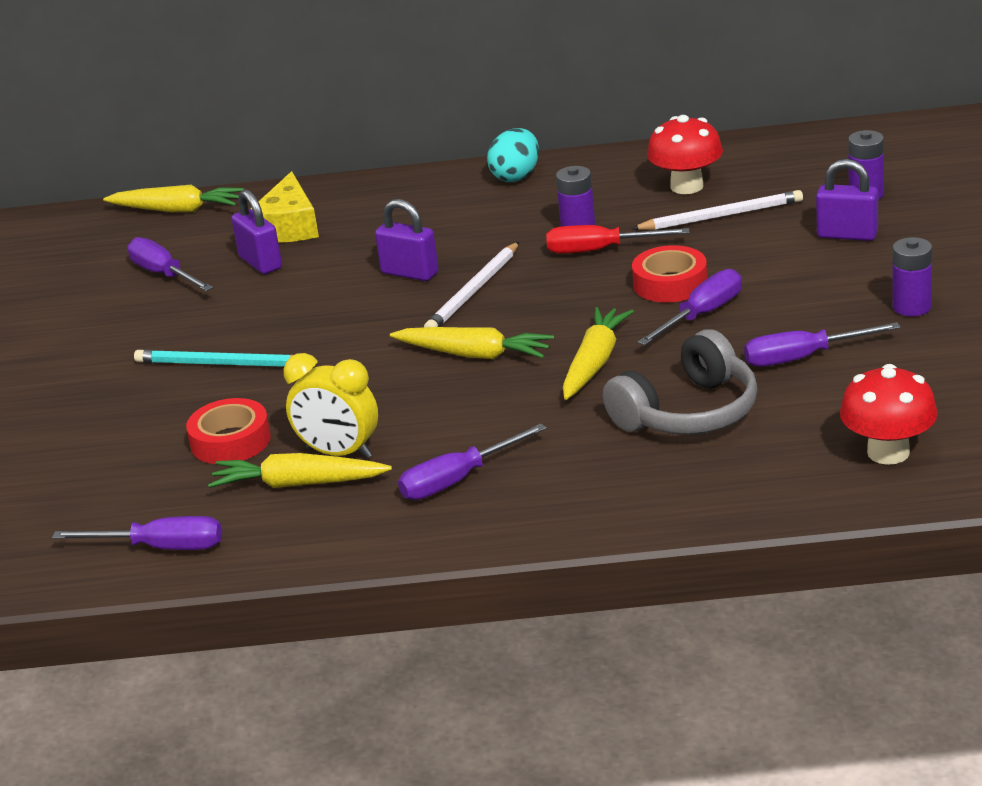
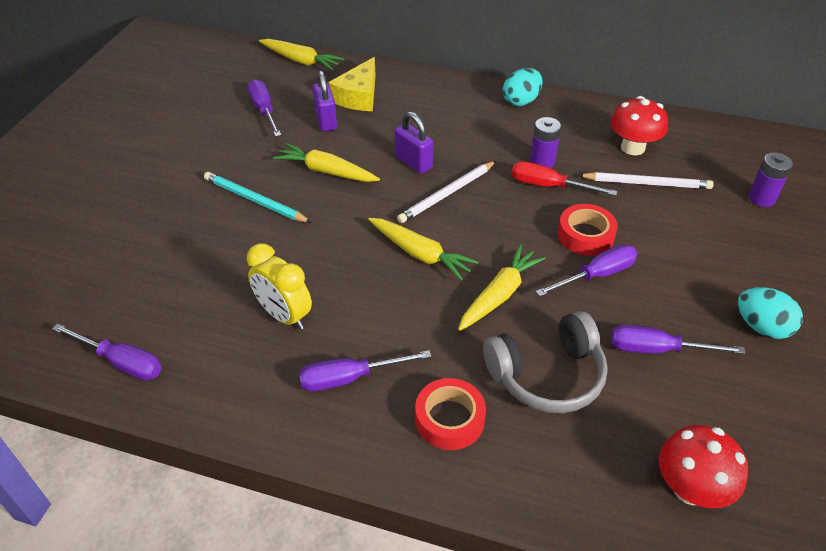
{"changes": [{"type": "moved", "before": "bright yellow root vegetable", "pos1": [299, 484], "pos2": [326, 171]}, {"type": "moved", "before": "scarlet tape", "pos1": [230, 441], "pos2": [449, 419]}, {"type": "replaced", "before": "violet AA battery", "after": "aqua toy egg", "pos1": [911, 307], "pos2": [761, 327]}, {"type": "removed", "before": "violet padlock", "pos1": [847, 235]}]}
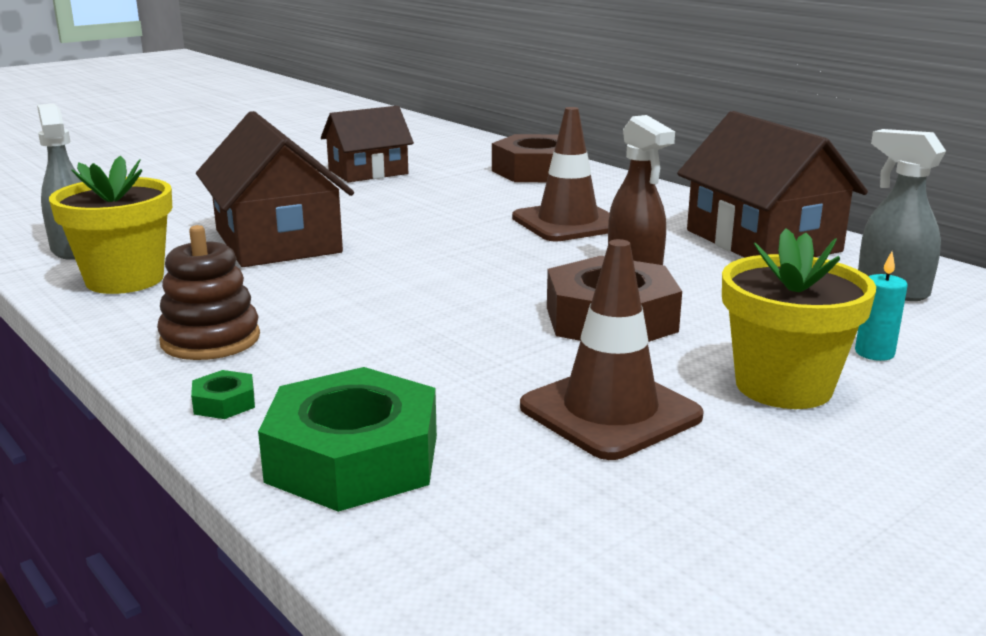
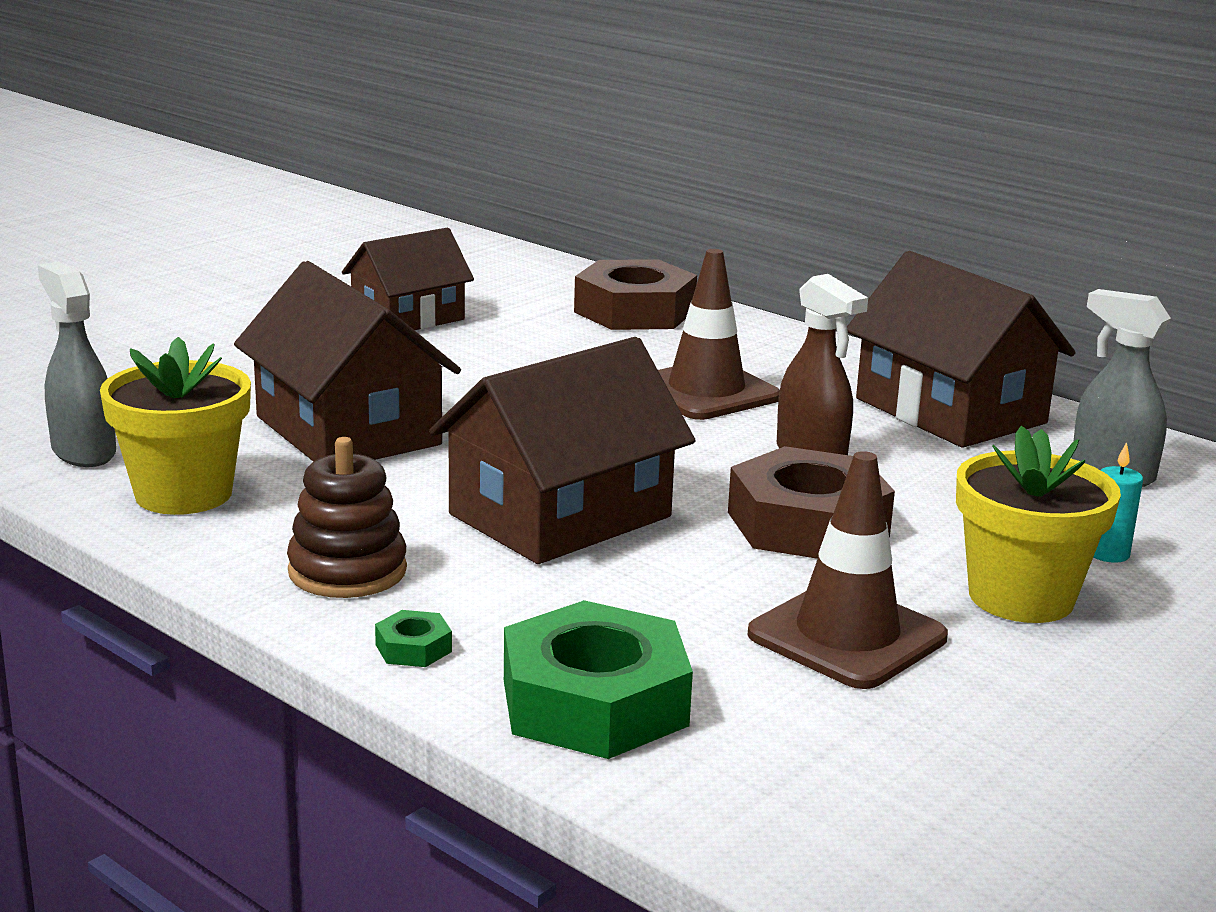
{"changes": [{"type": "added", "after": "brown toy house", "pos2": [560, 515]}]}
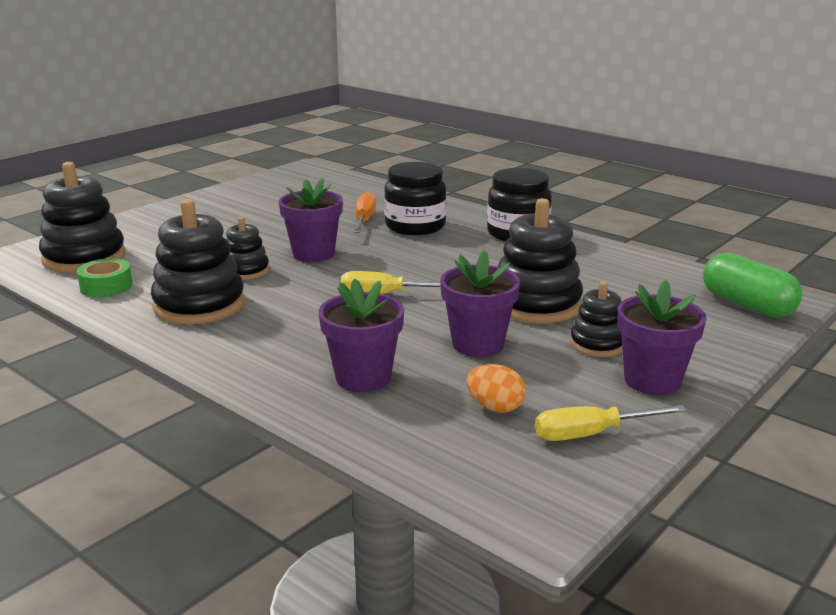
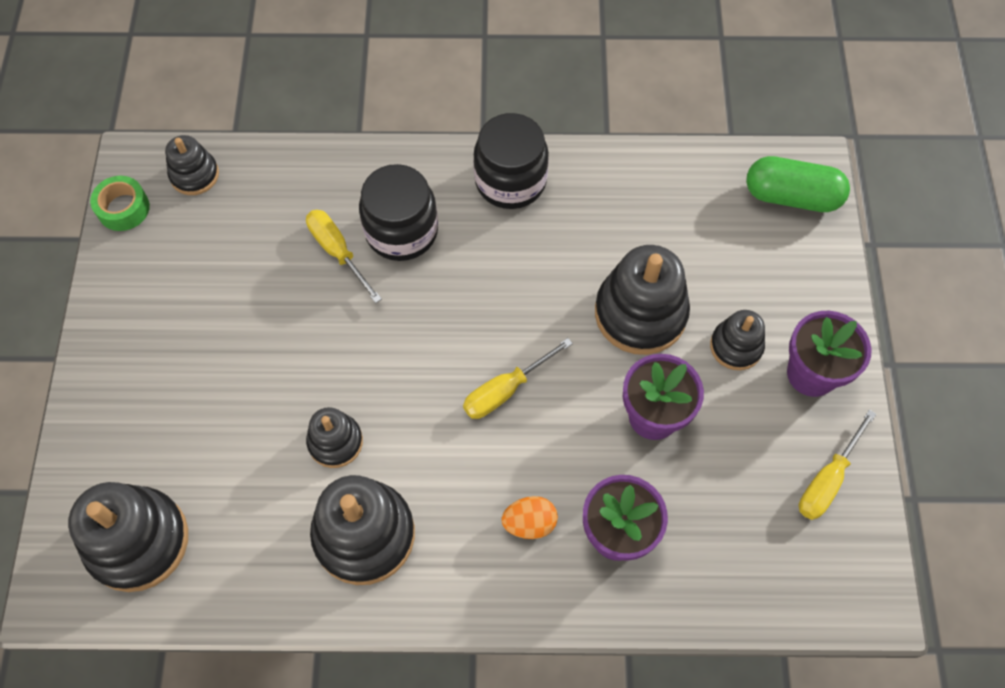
{"changes": [{"type": "moved", "before": "emerald tape", "pos1": [106, 286], "pos2": [123, 208]}, {"type": "added", "after": "black stacking rings", "pos2": [194, 175]}, {"type": "recoloured", "before": "orange-coloured hand screwdriver", "after": "bright yellow hand screwdriver", "pos1": [364, 220], "pos2": [337, 252]}, {"type": "moved", "before": "orange-coloured toy egg", "pos1": [495, 407], "pos2": [529, 523]}, {"type": "removed", "before": "violet plant pot", "pos1": [313, 254]}]}
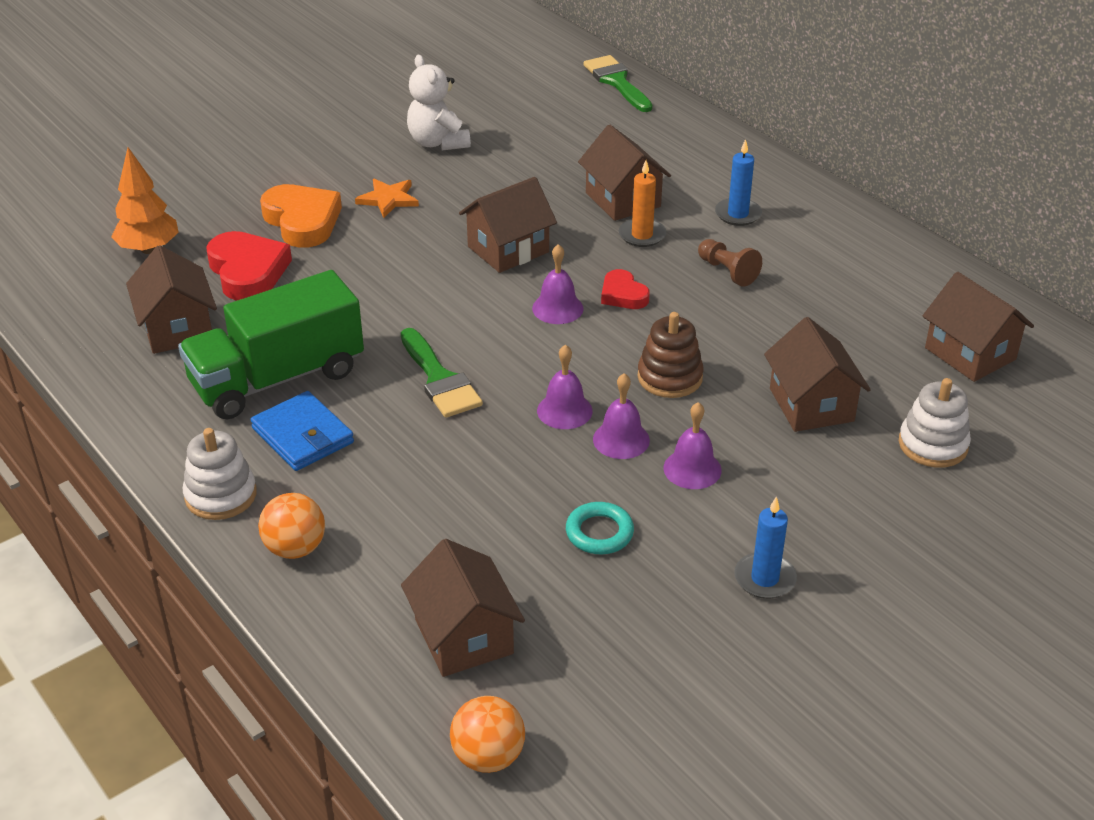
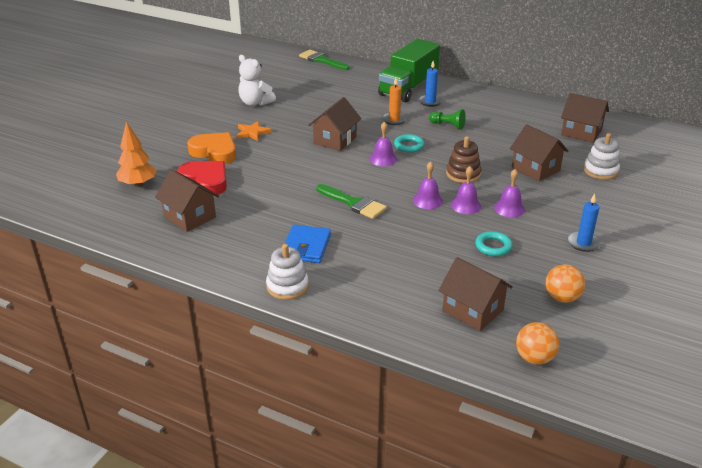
{"changes": [{"type": "turned", "before": "blue billfold", "pos1": [303, 435], "pos2": [306, 247], "turn": 75}, {"type": "moved", "before": "emerald toy truck", "pos1": [277, 378], "pos2": [408, 88]}, {"type": "replaced", "before": "scarlet heart", "after": "aqua ring", "pos1": [623, 295], "pos2": [409, 146]}, {"type": "recoloured", "before": "brown game pawn", "after": "emerald game pawn", "pos1": [727, 272], "pos2": [448, 125]}, {"type": "moved", "before": "orange-coloured play ball", "pos1": [295, 548], "pos2": [562, 298]}, {"type": "removed", "before": "brown toy house", "pos1": [623, 200]}]}
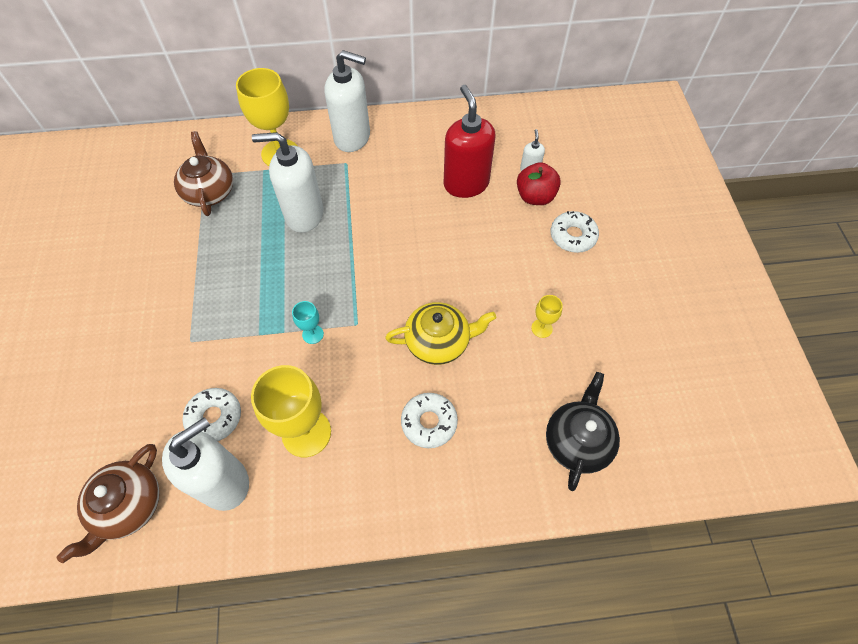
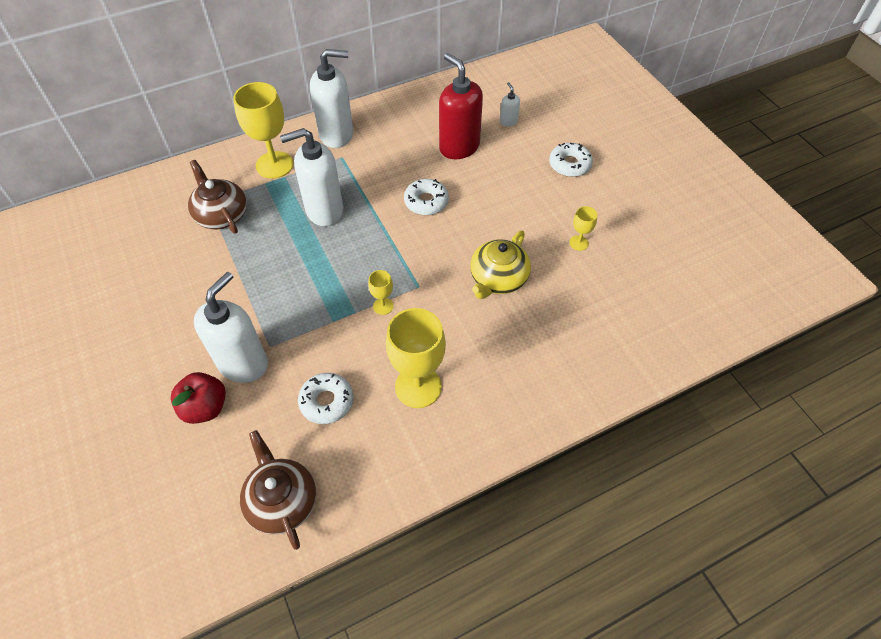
{"changes": [{"type": "moved", "before": "scarlet apple", "pos1": [535, 197], "pos2": [205, 407]}, {"type": "moved", "before": "white pump bottle", "pos1": [224, 482], "pos2": [243, 363]}, {"type": "turned", "before": "brown china teapot", "pos1": [128, 506], "pos2": [282, 501], "turn": 150}, {"type": "recoloured", "before": "aqua wine glass", "after": "bright yellow wine glass", "pos1": [313, 334], "pos2": [383, 306]}, {"type": "moved", "before": "white glazed donut", "pos1": [429, 422], "pos2": [426, 202]}, {"type": "turned", "before": "bright yellow china teapot", "pos1": [439, 342], "pos2": [498, 279], "turn": 150}, {"type": "removed", "before": "black china teapot", "pos1": [577, 441]}]}
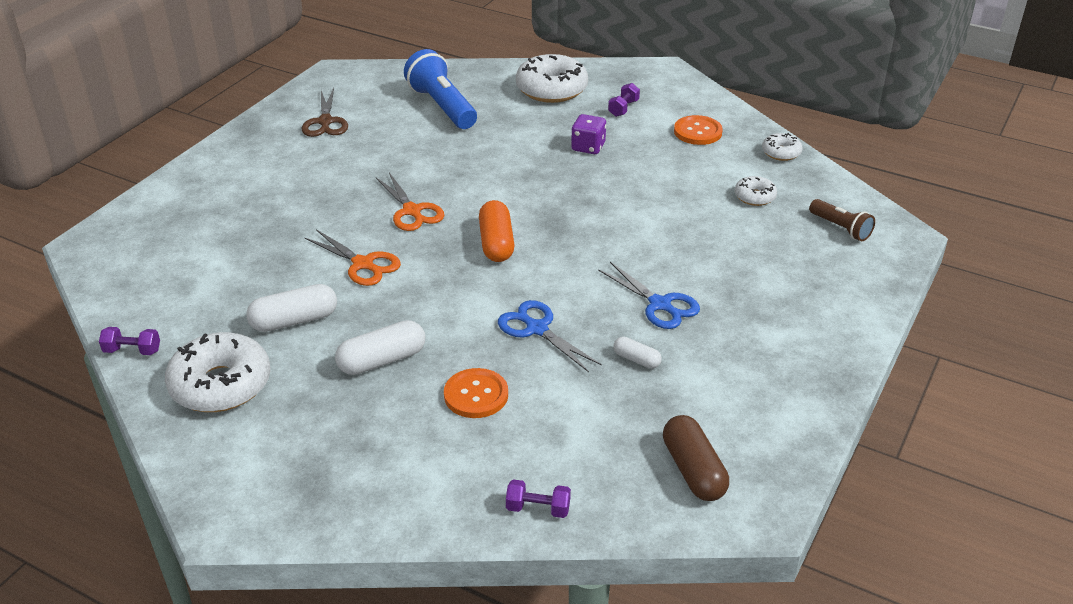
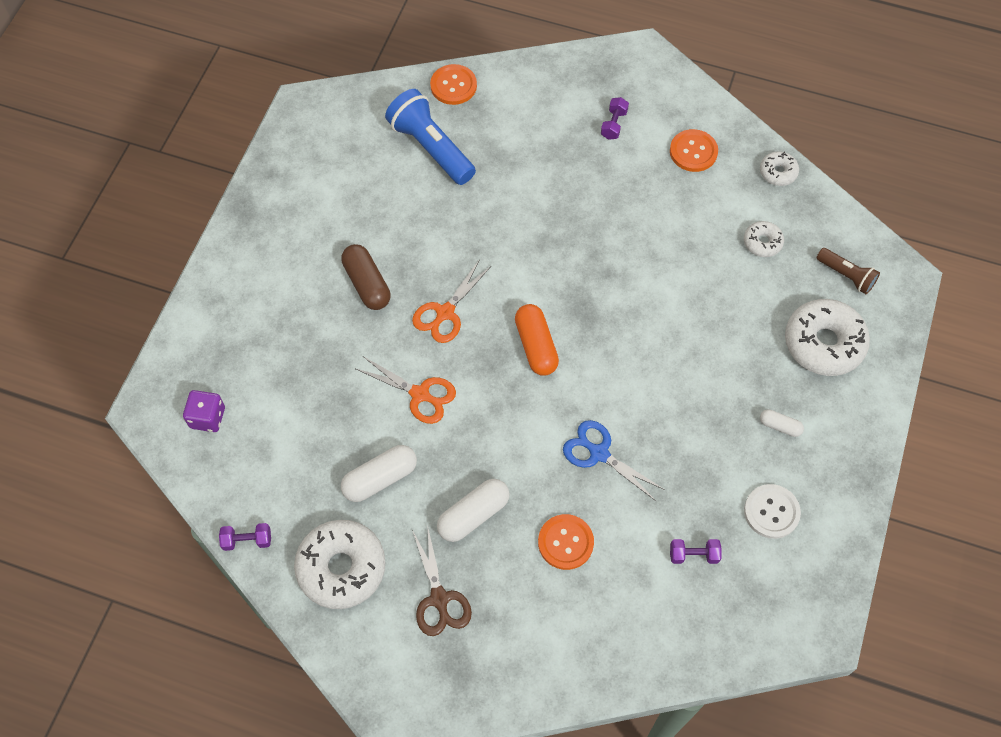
{"changes": [{"type": "moved", "before": "violet game die", "pos1": [588, 147], "pos2": [207, 417]}, {"type": "moved", "before": "brown pill shape", "pos1": [693, 470], "pos2": [367, 284]}, {"type": "turned", "before": "orange-coloured scissors", "pos1": [412, 211], "pos2": [445, 313], "turn": 75}, {"type": "moved", "before": "brown scissors", "pos1": [325, 122], "pos2": [439, 599]}, {"type": "added", "after": "orange-coloured button", "pos2": [453, 86]}, {"type": "moved", "before": "violet hand weight", "pos1": [538, 508], "pos2": [693, 555]}, {"type": "added", "after": "white button", "pos2": [771, 512]}, {"type": "moved", "before": "white pill shape", "pos1": [636, 359], "pos2": [780, 426]}, {"type": "moved", "before": "white glazed donut", "pos1": [551, 89], "pos2": [823, 343]}, {"type": "removed", "before": "blue scissors", "pos1": [660, 305]}]}
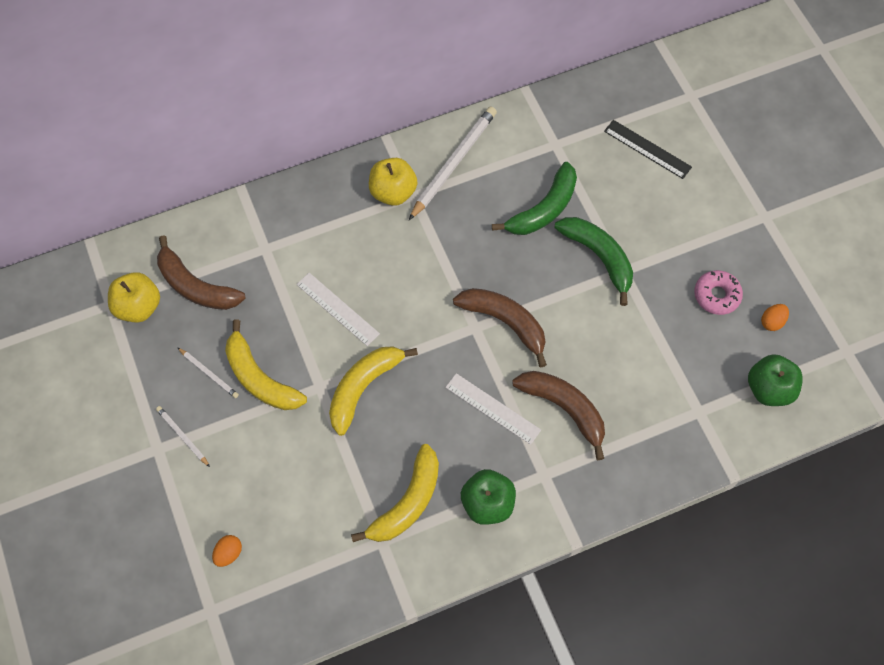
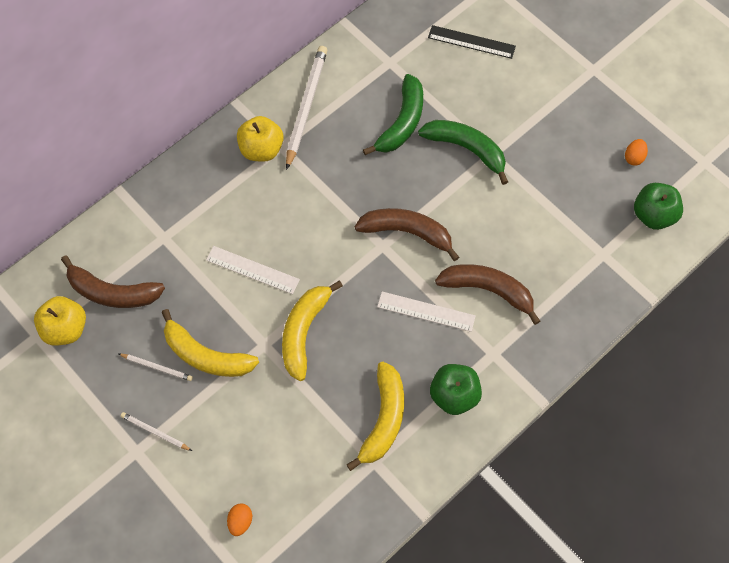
{"changes": [{"type": "removed", "before": "rose-pink glazed donut", "pos1": [716, 295]}]}
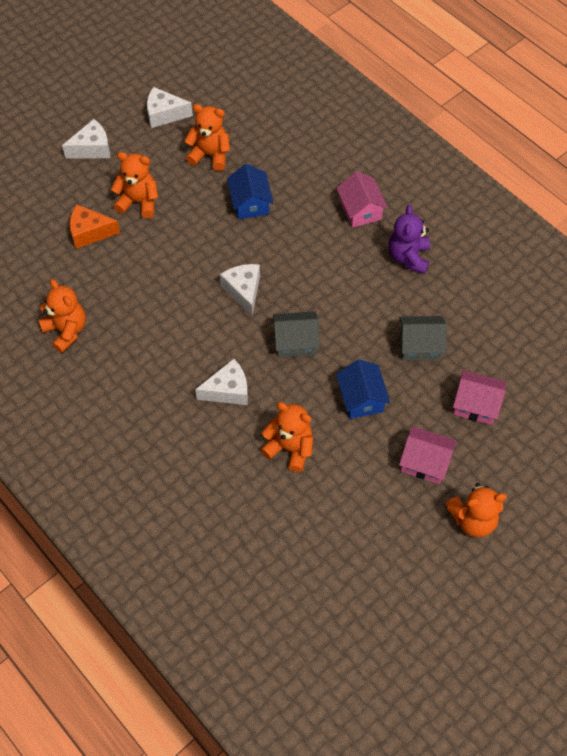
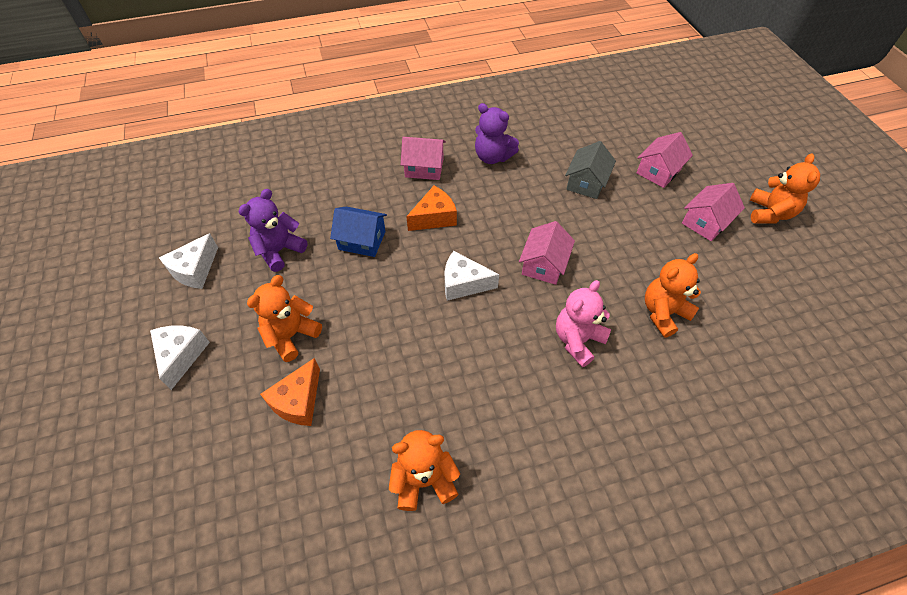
{"changes": [{"type": "recoloured", "before": "orange-coloured stuffed bear", "after": "violet stuffed bear", "pos1": [210, 155], "pos2": [279, 251]}, {"type": "added", "after": "orange-coloured piece of cheese", "pos2": [434, 217]}, {"type": "recoloured", "before": "ash-grey toy house", "after": "rose-pink toy house", "pos1": [295, 342], "pos2": [544, 264]}, {"type": "replaced", "before": "white piece of cheese", "after": "rose-pink stuffed bear", "pos1": [228, 390], "pos2": [577, 340]}, {"type": "removed", "before": "blue toy house", "pos1": [361, 398]}]}
